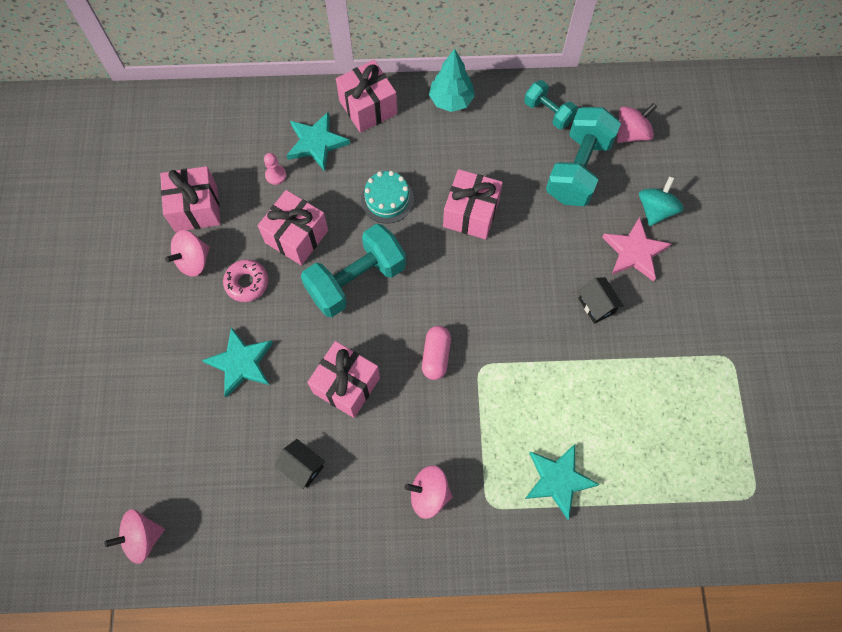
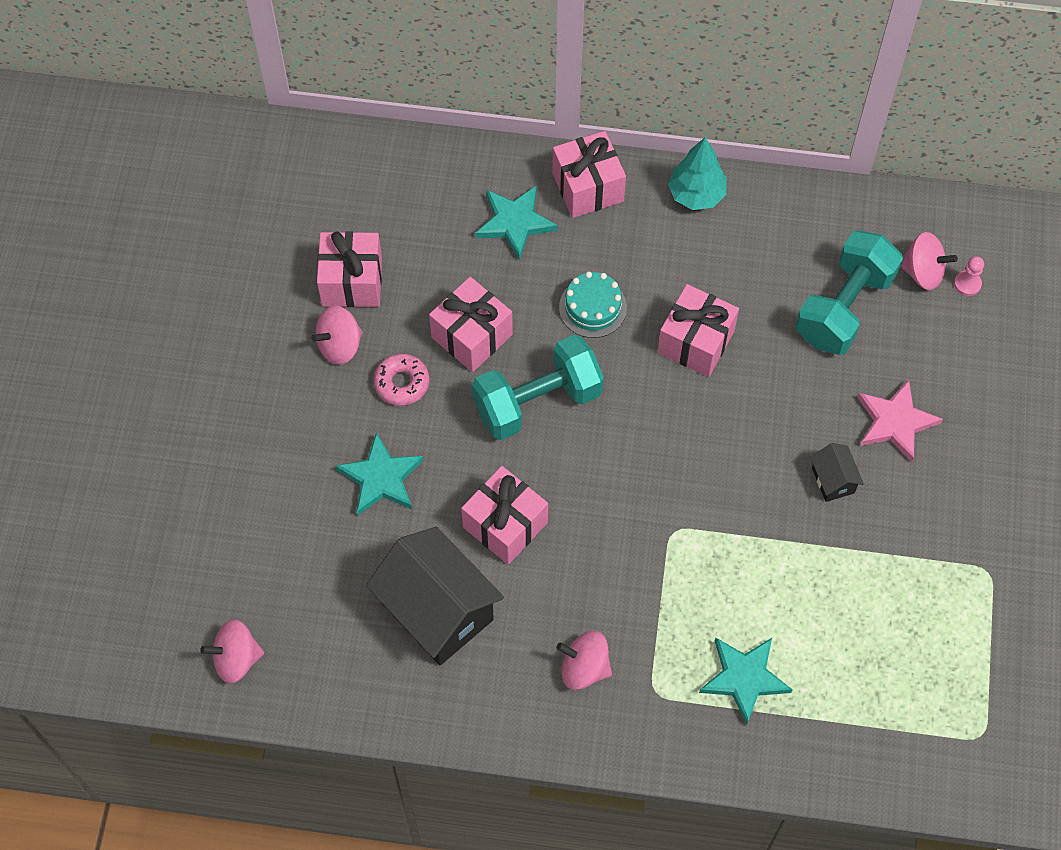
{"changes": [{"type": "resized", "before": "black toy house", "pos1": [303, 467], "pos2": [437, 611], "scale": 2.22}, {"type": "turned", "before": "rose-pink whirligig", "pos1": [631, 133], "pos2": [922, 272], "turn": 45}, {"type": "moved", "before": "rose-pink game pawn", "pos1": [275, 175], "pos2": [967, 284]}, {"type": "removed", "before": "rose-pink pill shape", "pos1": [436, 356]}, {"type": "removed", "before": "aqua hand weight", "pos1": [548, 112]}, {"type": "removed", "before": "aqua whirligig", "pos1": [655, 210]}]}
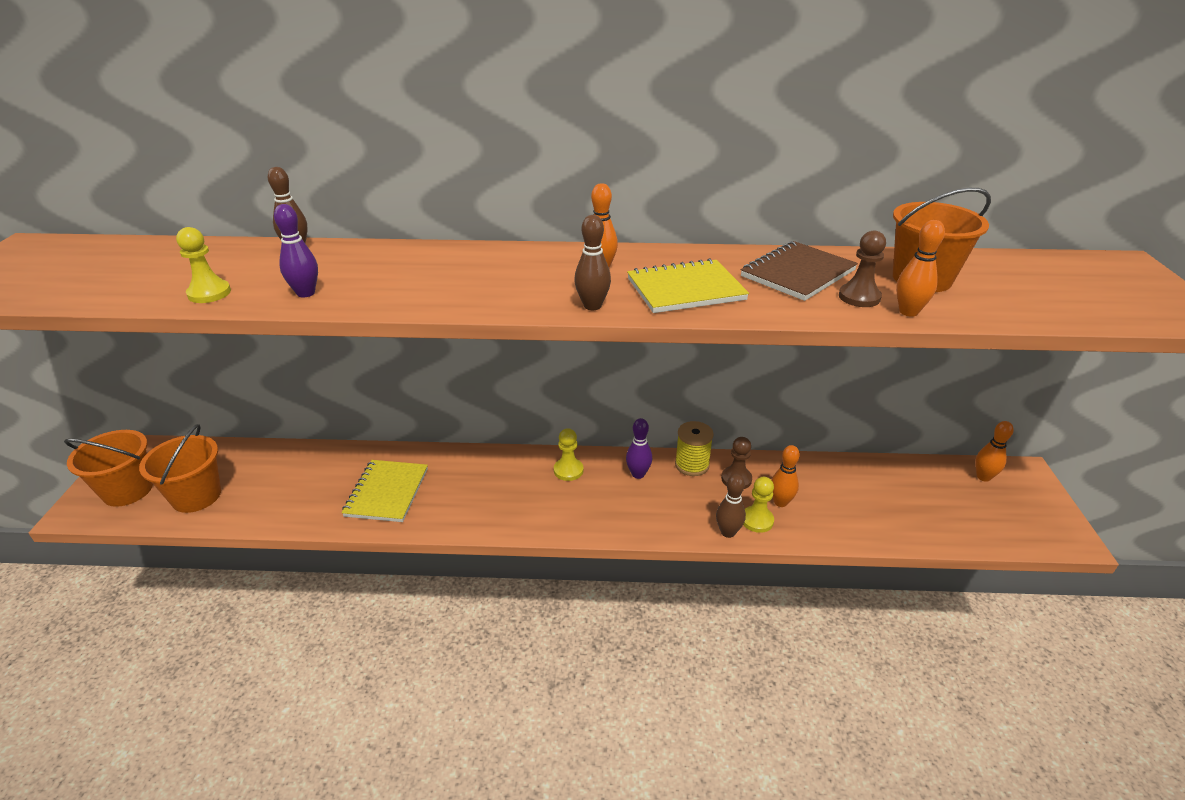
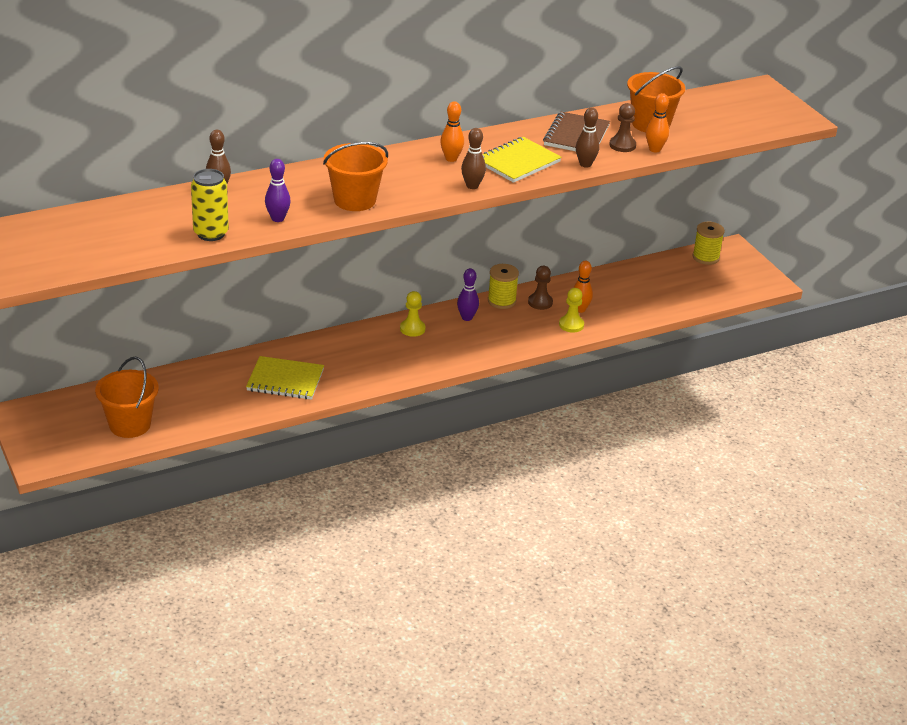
{"changes": [{"type": "replaced", "before": "bright yellow game pawn", "after": "bright yellow tin", "pos1": [209, 293], "pos2": [211, 233]}, {"type": "turned", "before": "bright yellow notepad", "pos1": [387, 492], "pos2": [285, 380], "turn": -60}, {"type": "moved", "before": "orange-coloured bucket", "pos1": [128, 490], "pos2": [355, 200]}, {"type": "moved", "before": "brown bowling pin", "pos1": [728, 532], "pos2": [585, 164]}, {"type": "replaced", "before": "orange-coloured bowling pin", "after": "bright yellow bobbin", "pos1": [983, 477], "pos2": [705, 257]}]}
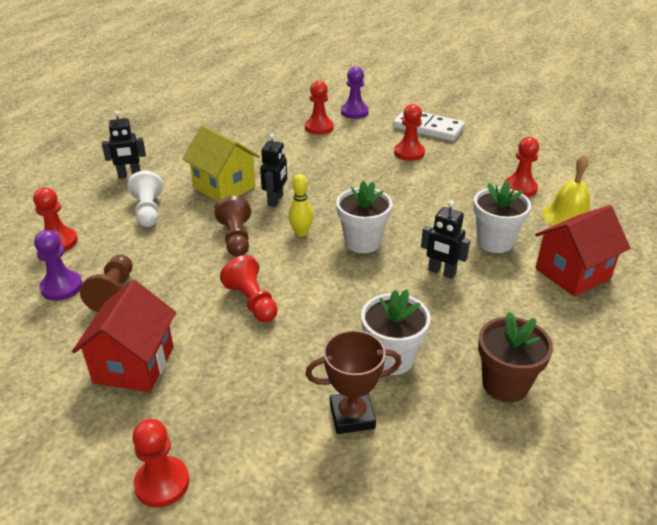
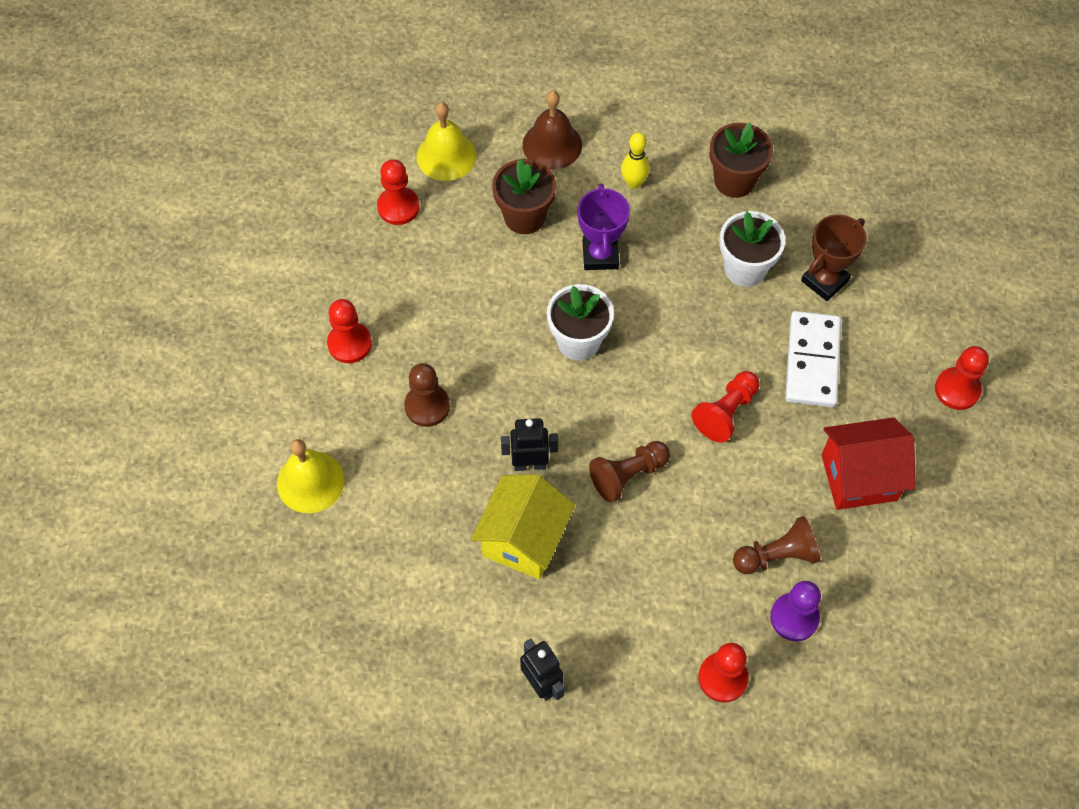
{"changes": [{"type": "replaced", "before": "scarlet game pawn", "after": "bright yellow hand bell", "pos1": [319, 127], "pos2": [310, 481]}, {"type": "added", "after": "brown game pawn", "pos2": [427, 406]}, {"type": "recoloured", "before": "white plant pot", "after": "brown plant pot", "pos1": [494, 242], "pos2": [524, 217]}, {"type": "replaced", "before": "scarlet toy house", "after": "brown hand bell", "pos1": [572, 273], "pos2": [552, 145]}, {"type": "replaced", "before": "black toy robot", "after": "violet prize cup", "pos1": [441, 272], "pos2": [600, 255]}, {"type": "moved", "before": "bright yellow bowling pin", "pos1": [301, 233], "pos2": [633, 183]}, {"type": "moved", "before": "white domino tile", "pos1": [428, 128], "pos2": [812, 361]}, {"type": "turned", "before": "brown prize cup", "pos1": [352, 416], "pos2": [824, 281], "turn": 75}, {"type": "removed", "before": "white game pawn", "pos1": [148, 211]}, {"type": "removed", "before": "violet game pawn", "pos1": [354, 112]}]}
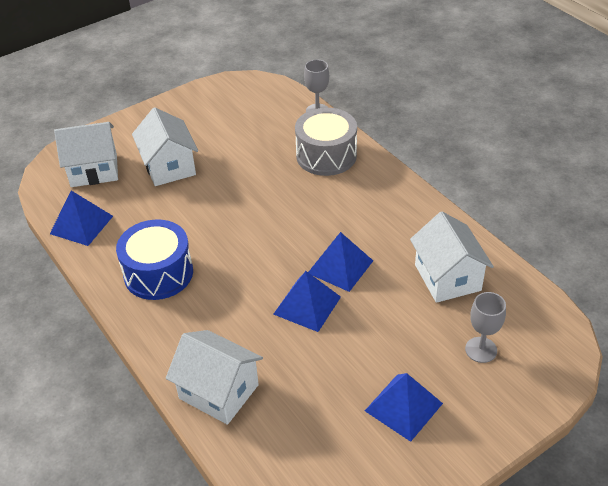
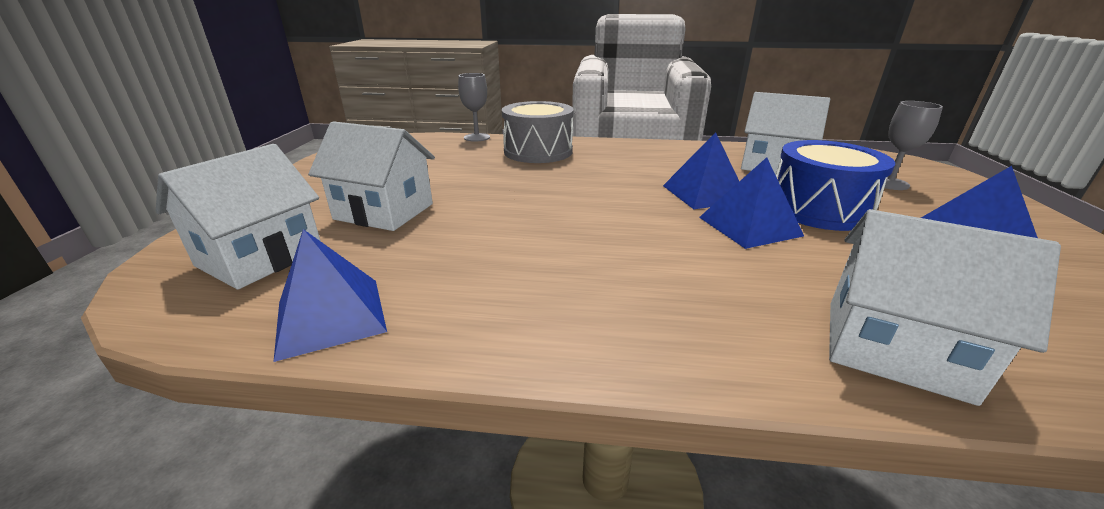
{"changes": [{"type": "moved", "before": "blue toy drum", "pos1": [158, 273], "pos2": [818, 209]}, {"type": "turned", "before": "white toy house", "pos1": [219, 391], "pos2": [894, 348], "turn": 45}]}
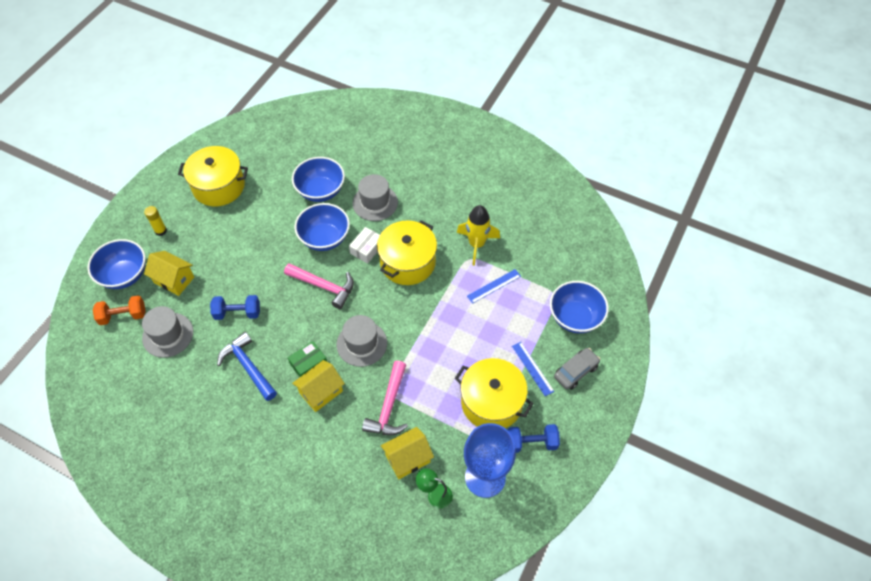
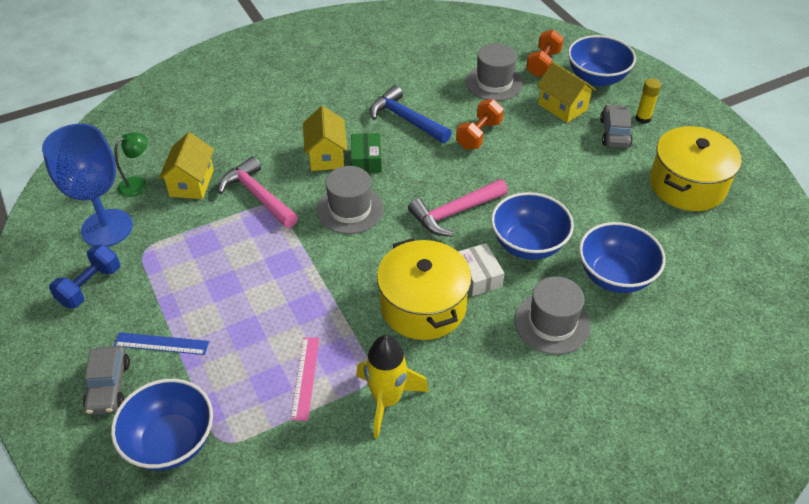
{"changes": [{"type": "recoloured", "before": "blue measuring stick", "after": "rose-pink measuring stick", "pos1": [494, 286], "pos2": [305, 377]}, {"type": "turned", "before": "blue carpenter's hammer", "pos1": [248, 367], "pos2": [406, 119], "turn": -135}, {"type": "recoloured", "before": "blue hand weight", "after": "orange-coloured hand weight", "pos1": [237, 313], "pos2": [478, 135]}, {"type": "turned", "before": "bright yellow toy house", "pos1": [174, 280], "pos2": [562, 107], "turn": 75}, {"type": "added", "after": "ash-grey automobile", "pos2": [614, 133]}, {"type": "removed", "before": "bright yellow stockpot", "pos1": [491, 402]}]}
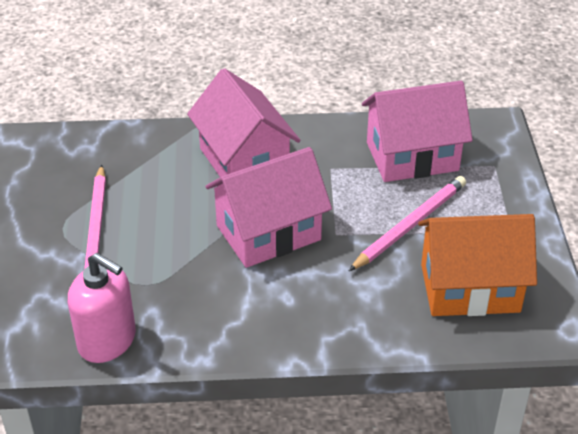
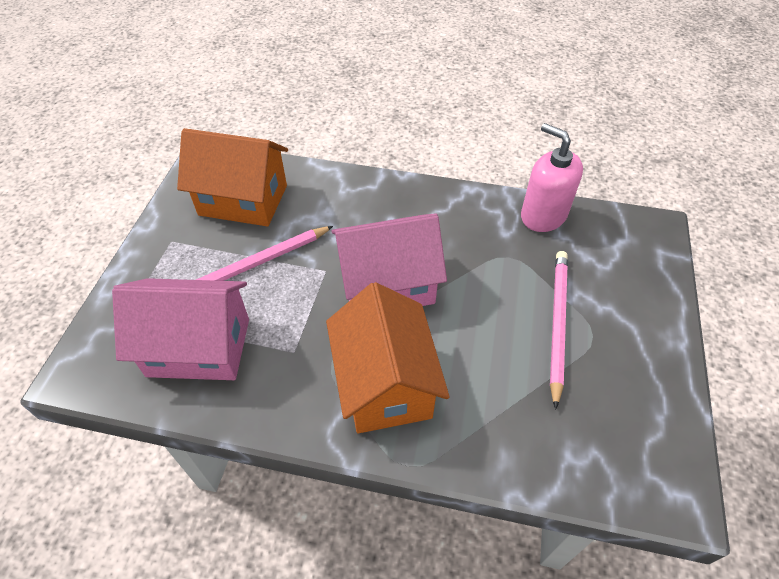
{"changes": [{"type": "recoloured", "before": "rose-pink toy house", "after": "orange-coloured toy house", "pos1": [244, 162], "pos2": [385, 384]}]}
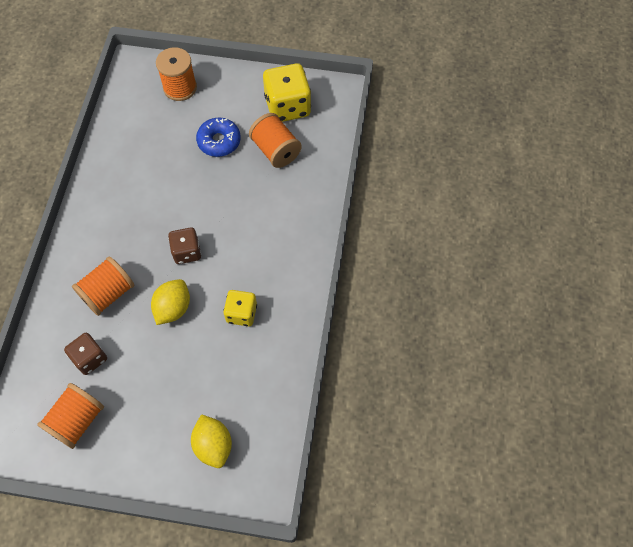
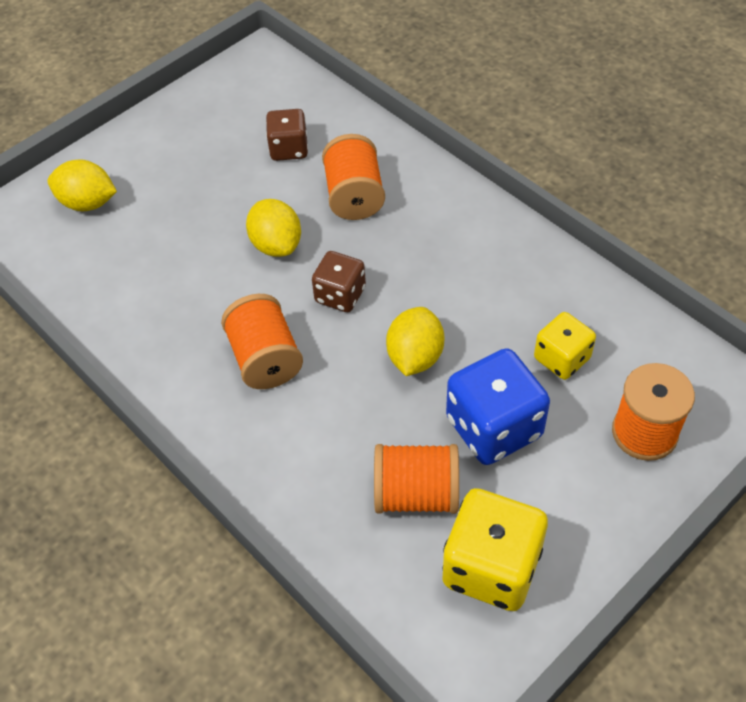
{"changes": [{"type": "moved", "before": "orange-coloured bobbin", "pos1": [77, 420], "pos2": [265, 358]}, {"type": "added", "after": "bright yellow toy lemon", "pos2": [415, 357]}, {"type": "replaced", "before": "blue glazed donut", "after": "blue game die", "pos1": [219, 141], "pos2": [494, 427]}, {"type": "moved", "before": "bright yellow game die", "pos1": [241, 313], "pos2": [562, 358]}]}
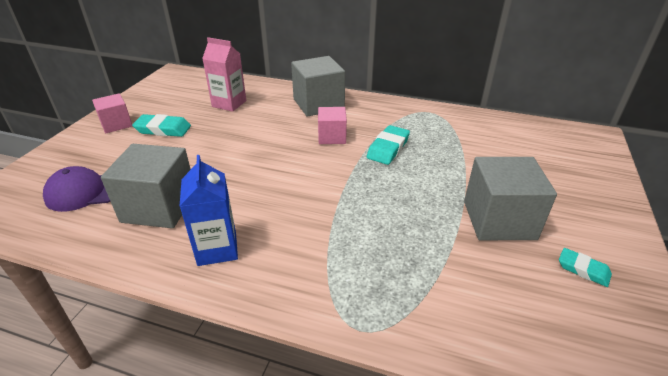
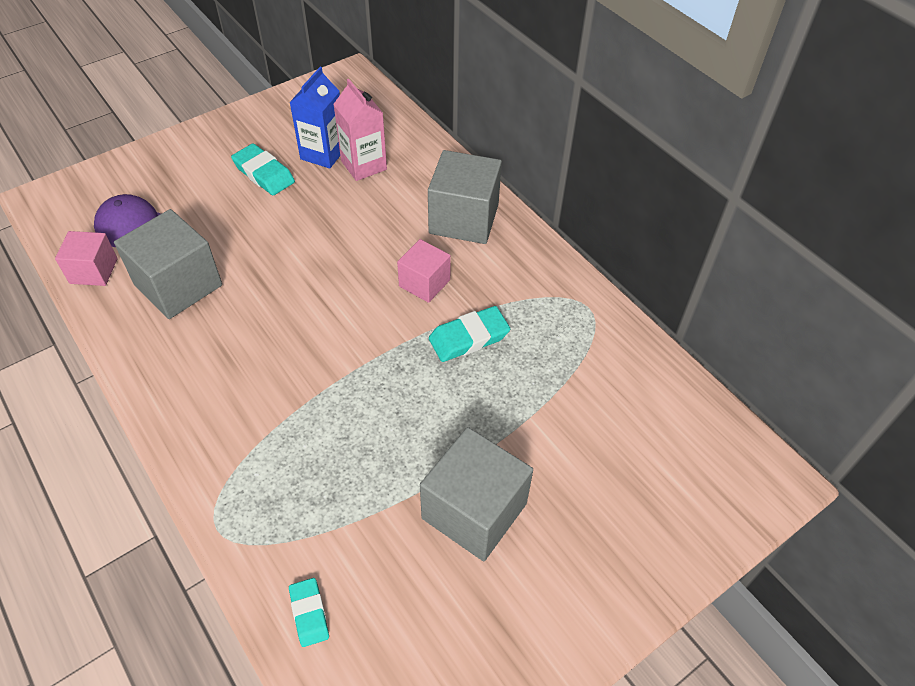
{"changes": [{"type": "moved", "before": "rose-pink solid cube", "pos1": [116, 124], "pos2": [93, 271]}, {"type": "moved", "before": "blue milk carton", "pos1": [217, 249], "pos2": [323, 153]}, {"type": "moved", "before": "aqua eraser", "pos1": [583, 269], "pos2": [309, 613]}]}
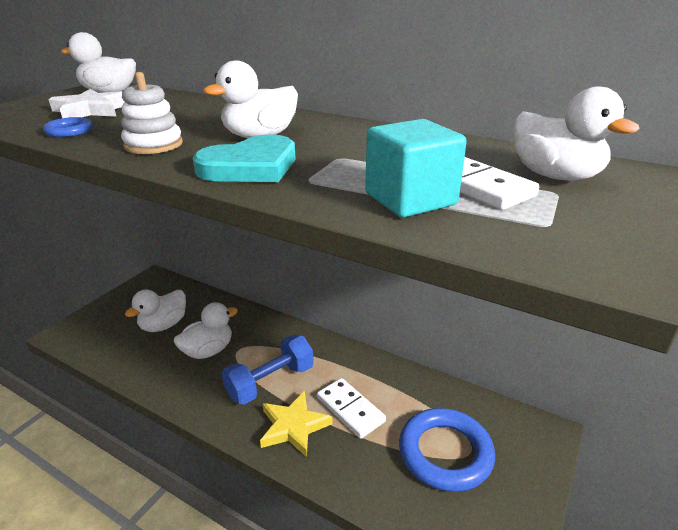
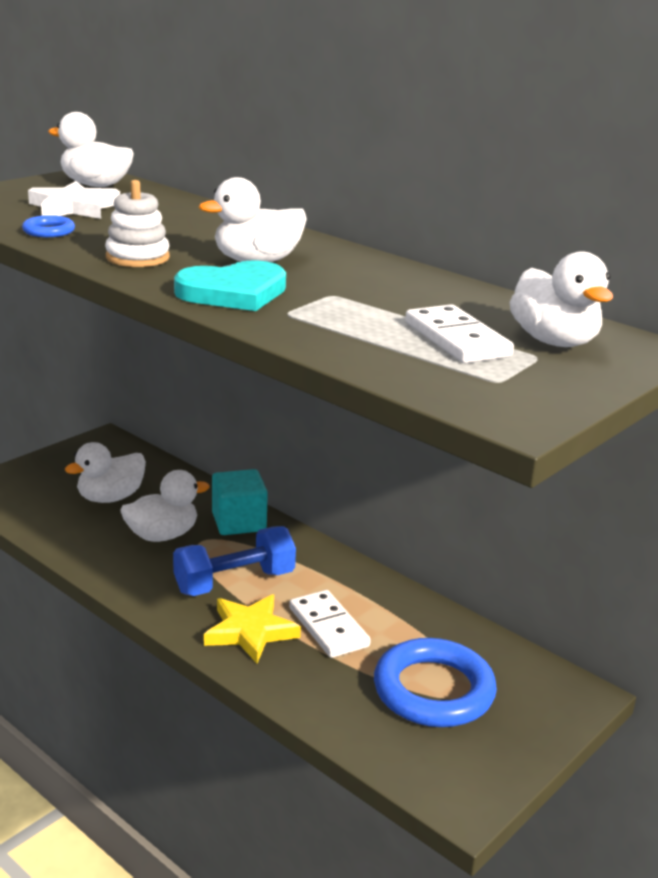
{"changes": [{"type": "moved", "before": "aqua solid cube", "pos1": [410, 199], "pos2": [239, 522]}]}
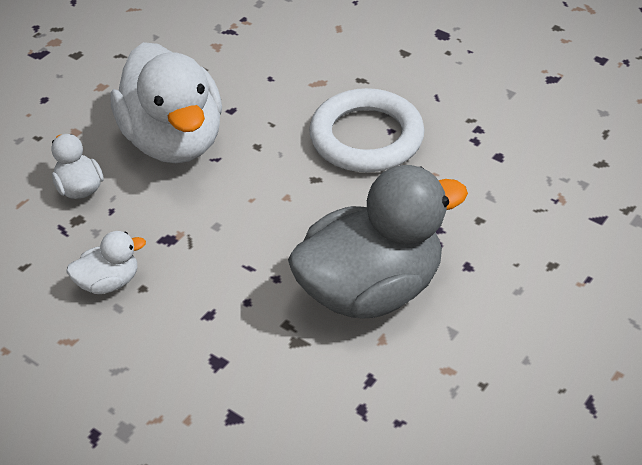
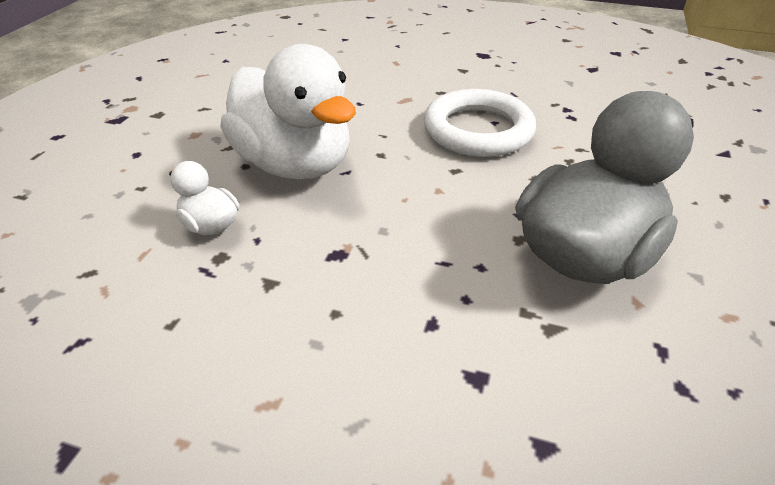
{"changes": [{"type": "removed", "before": "white rubber duck", "pos1": [109, 282]}]}
